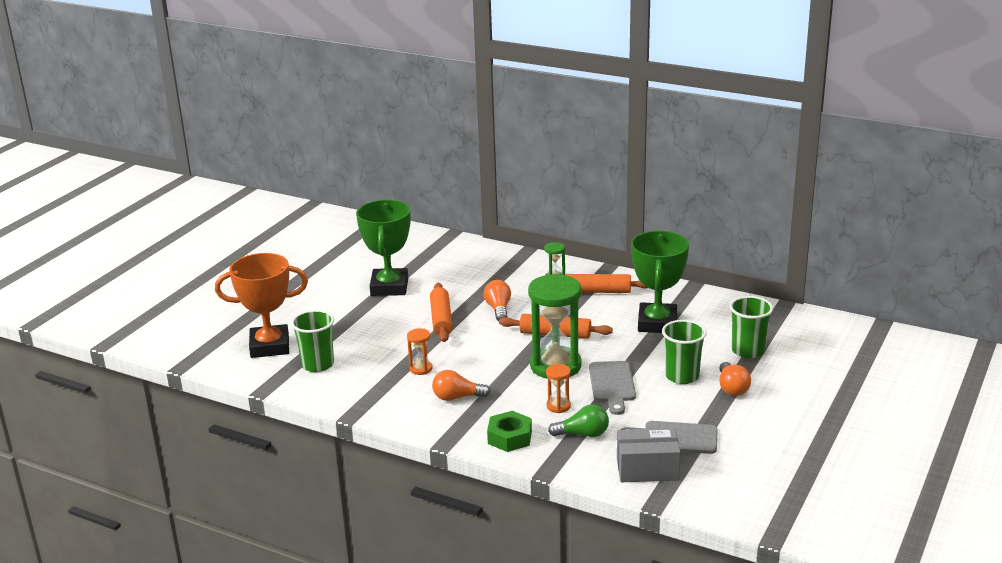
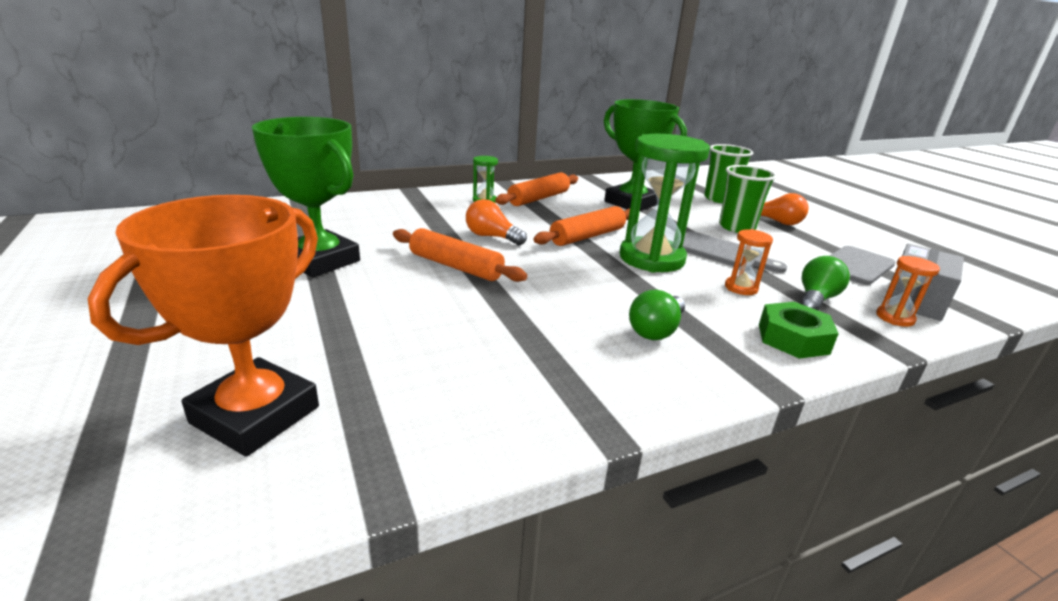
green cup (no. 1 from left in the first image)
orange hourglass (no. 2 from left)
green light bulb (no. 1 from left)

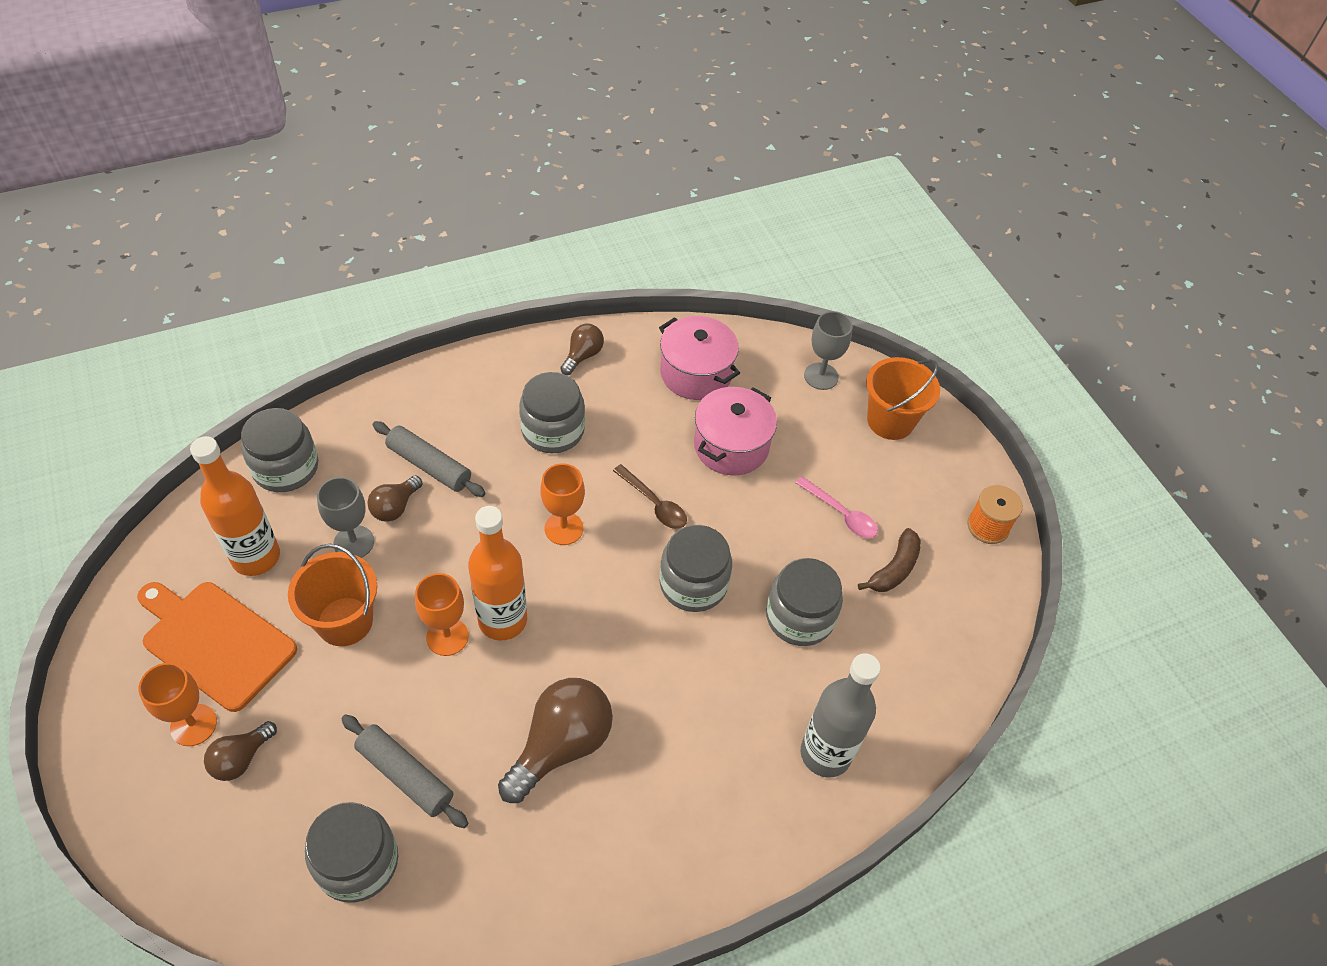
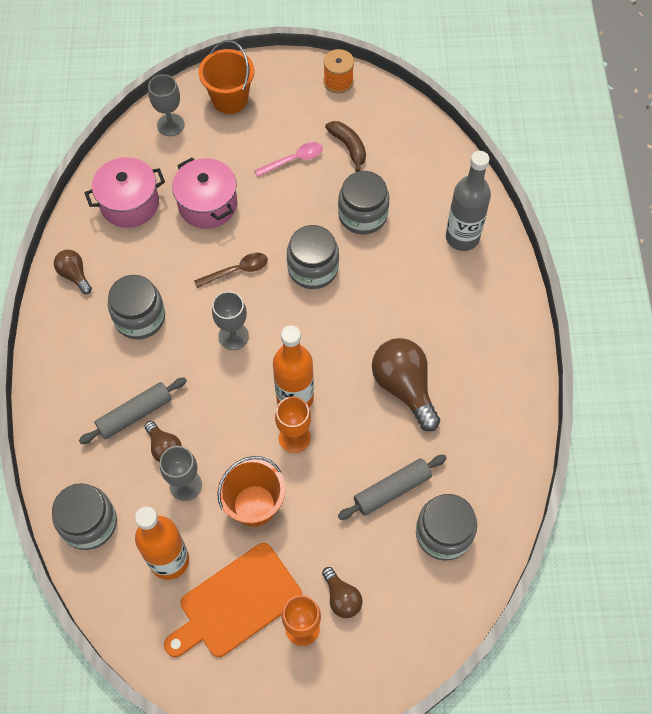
grey goblet (no. 3 from left)

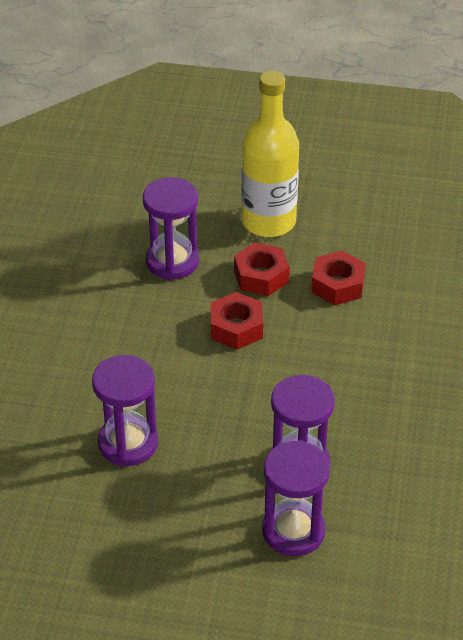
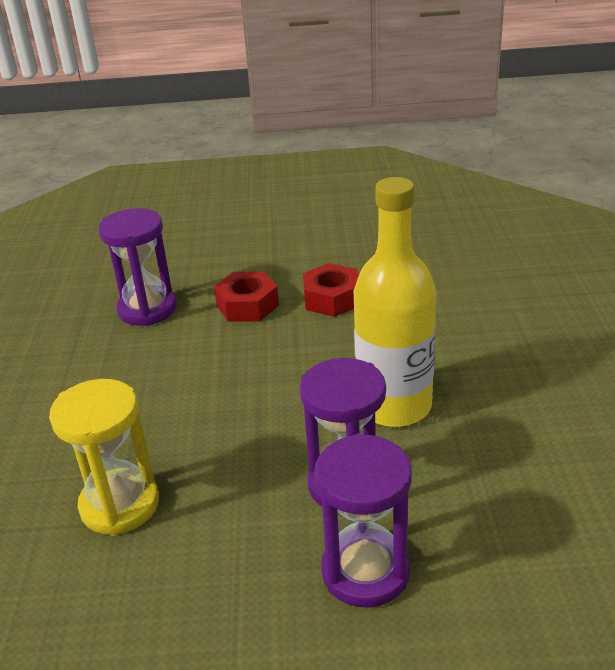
red nut (no. 1 from left in the first image)
yellow bottle
yellow hourglass

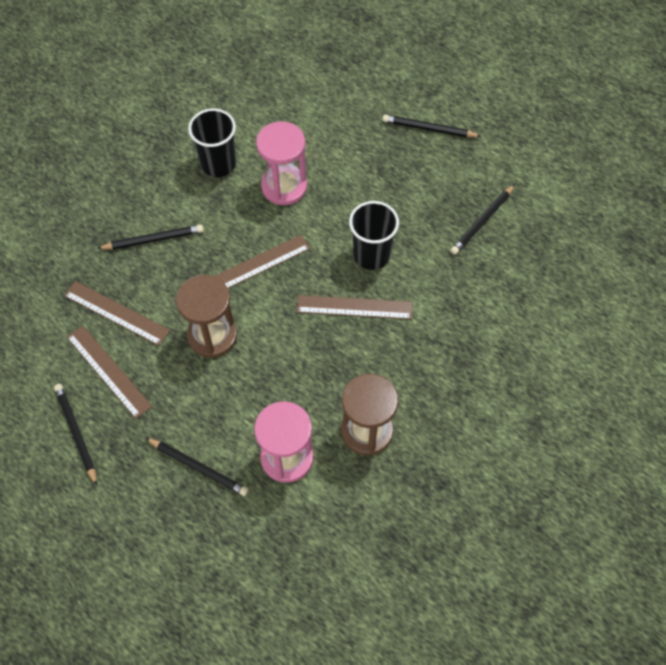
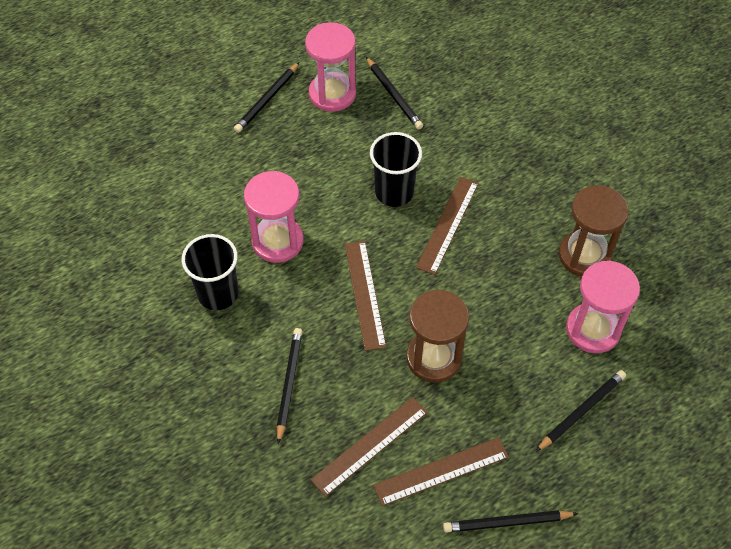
pink hourglass (no. 2 from left)

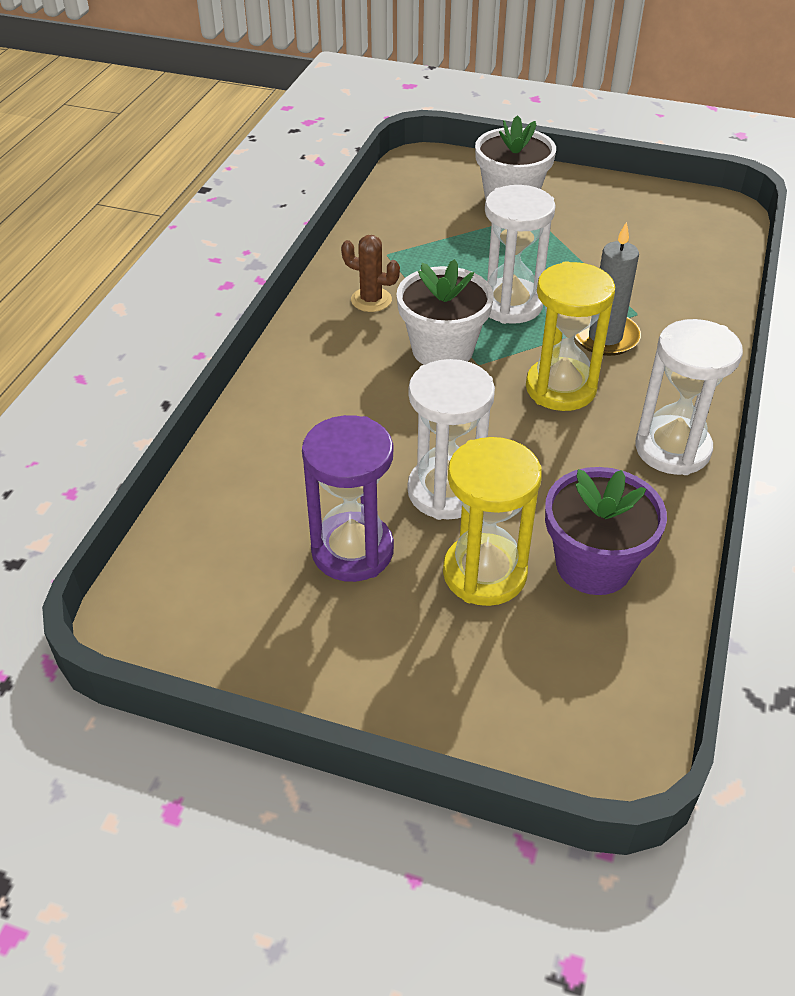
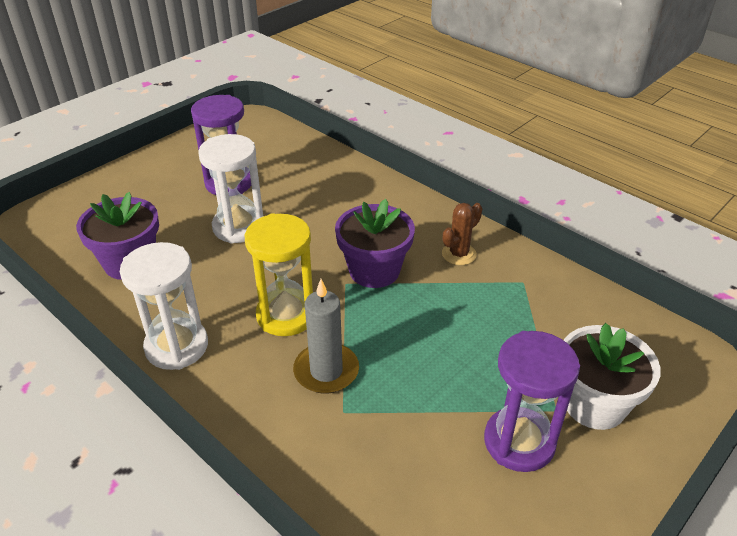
yellow hourglass (no. 1 from left in the first image)
white hourglass (no. 2 from left in the first image)
purple hourglass (no. 2 from left)
purple flower pot (no. 2 from left)

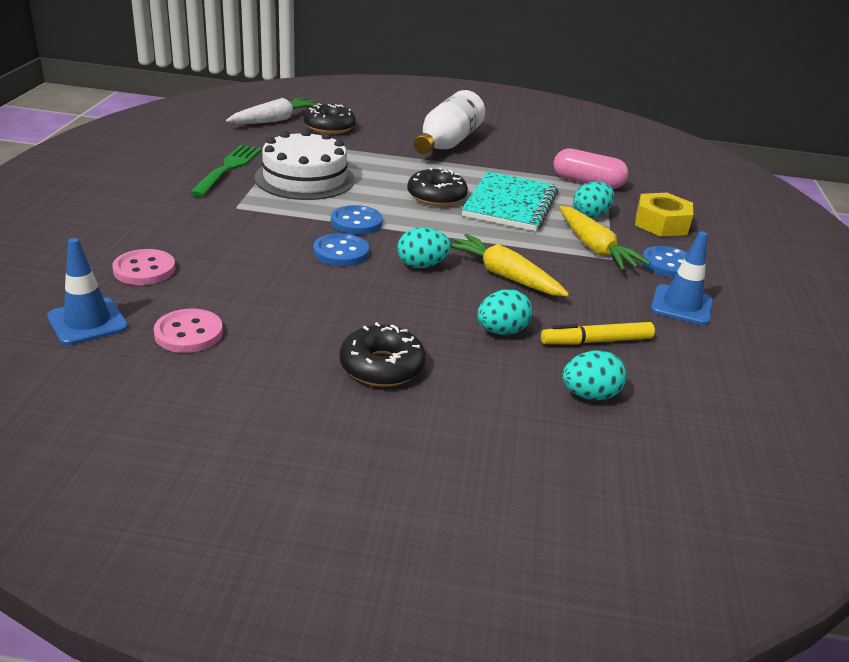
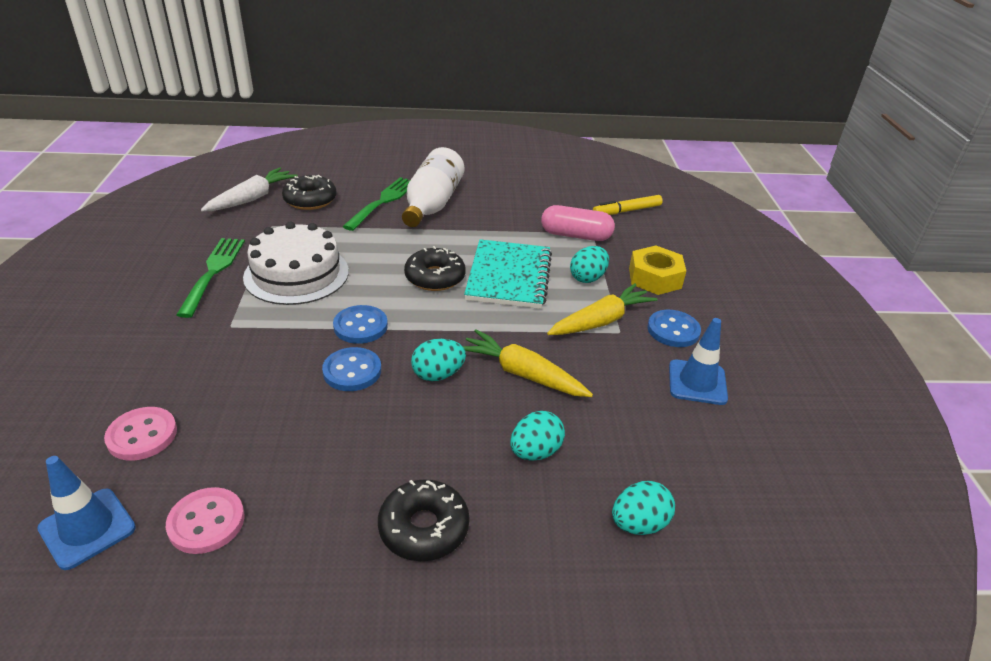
green fork (no. 2 from left)
yellow marker
yellow carrot (no. 2 from left)

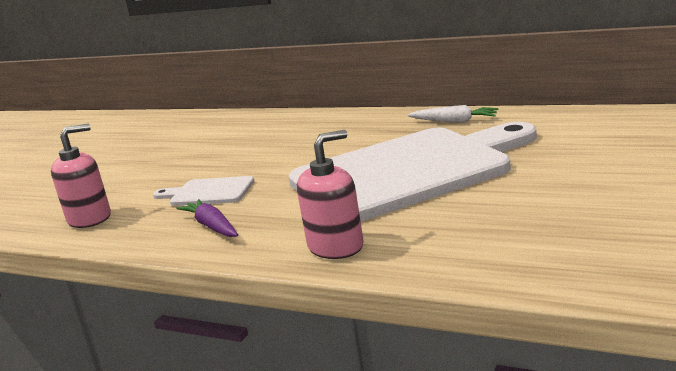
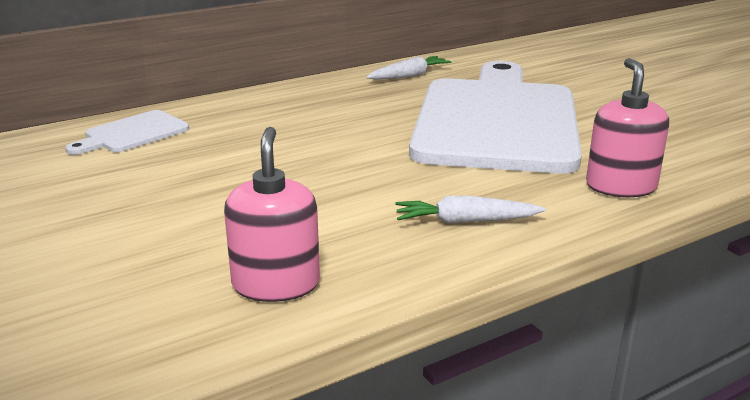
white cutting board (no. 1 from left)
white carrot (no. 2 from left)

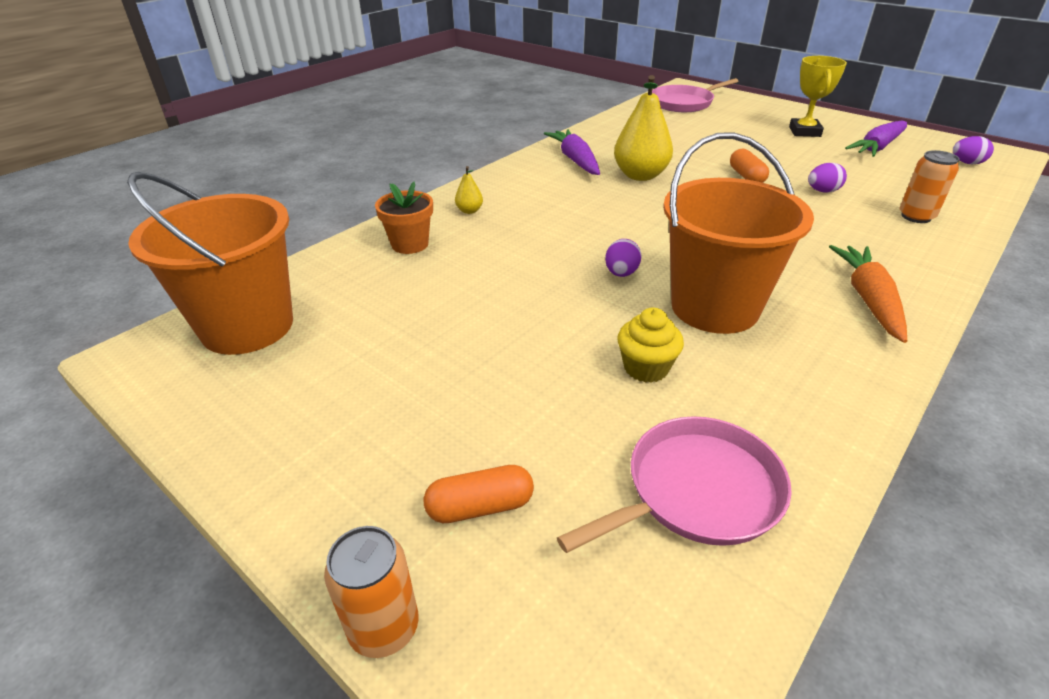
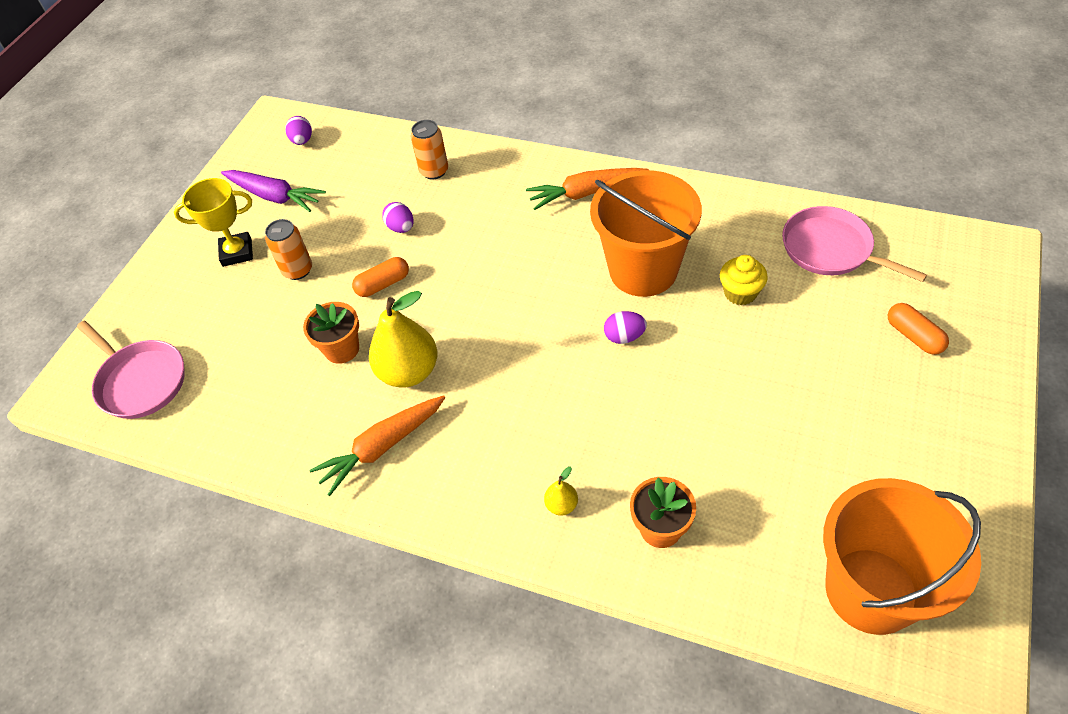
orange flower pot (no. 1 from left)
orange can (no. 1 from left)
orange carrot (no. 1 from left)

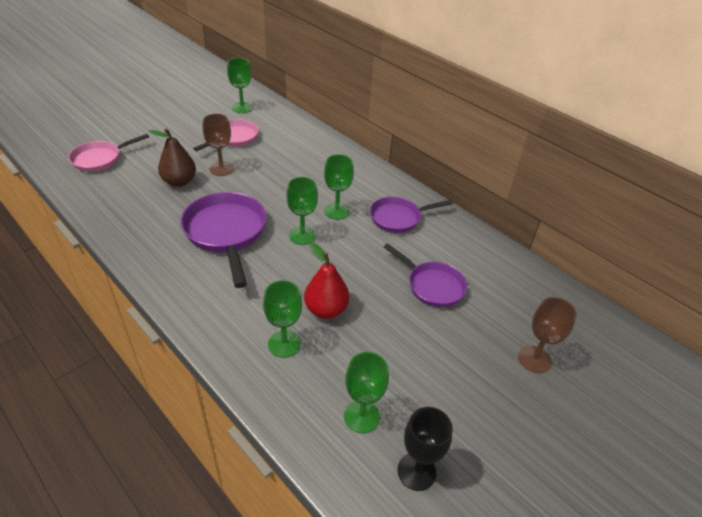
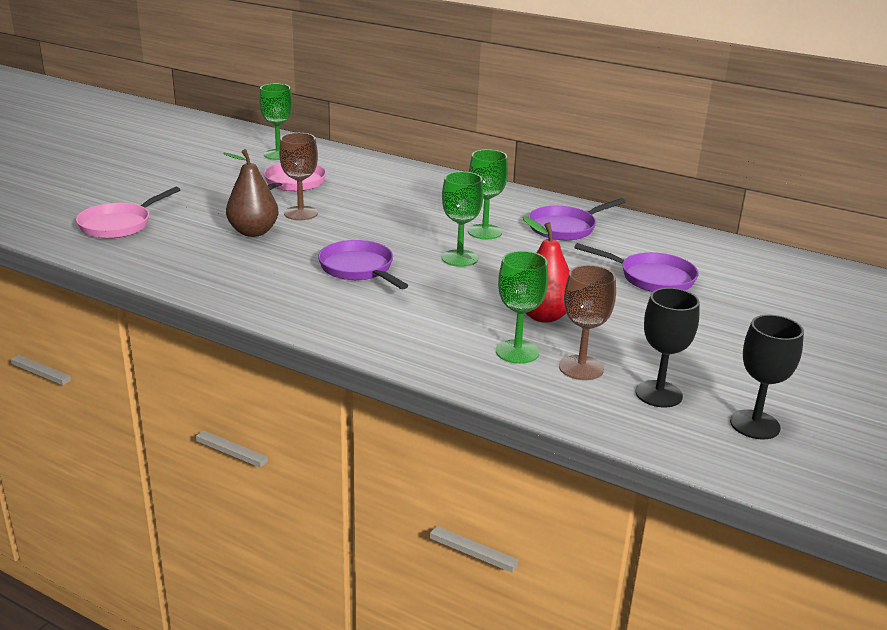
brown goblet (no. 2 from left)
black goblet (no. 1 from left)
purple pan (no. 1 from left)

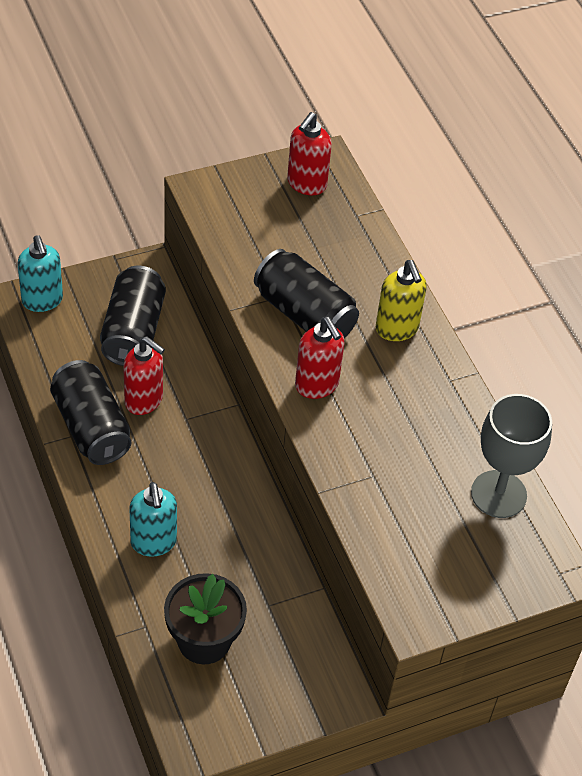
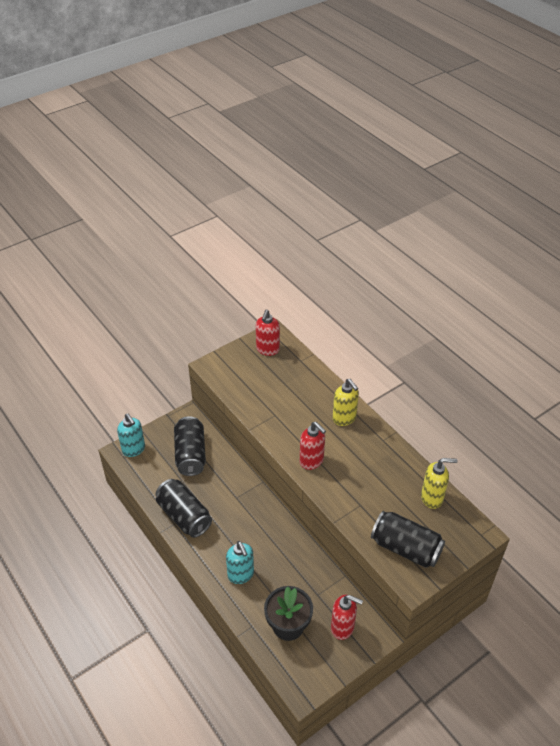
red soap dispenser (no. 3 from left)
black can (no. 3 from left)
yellow soap dispenser (no. 2 from left)

